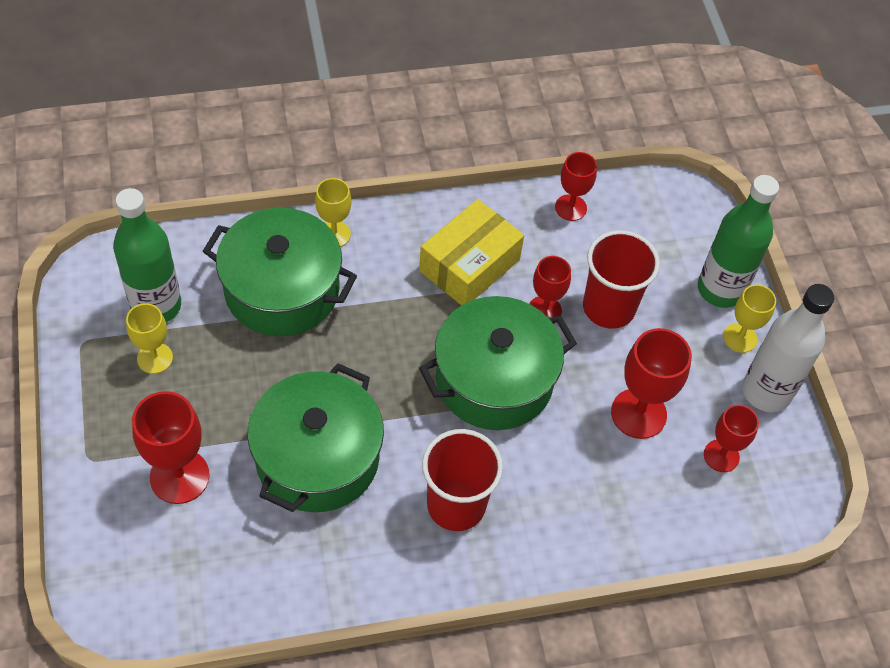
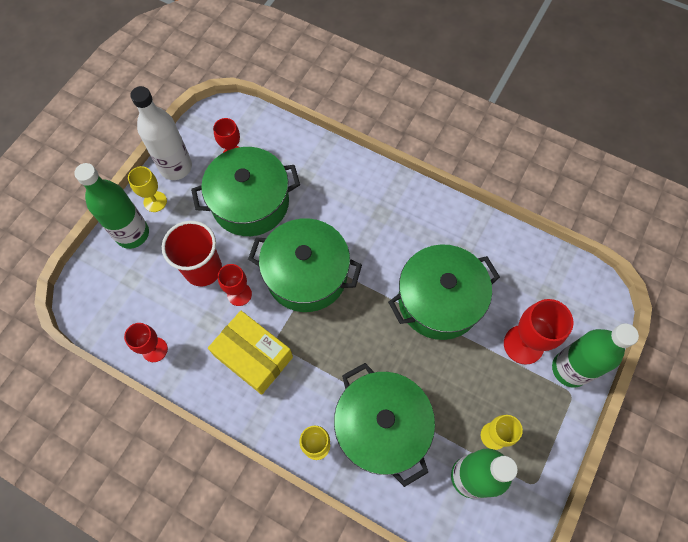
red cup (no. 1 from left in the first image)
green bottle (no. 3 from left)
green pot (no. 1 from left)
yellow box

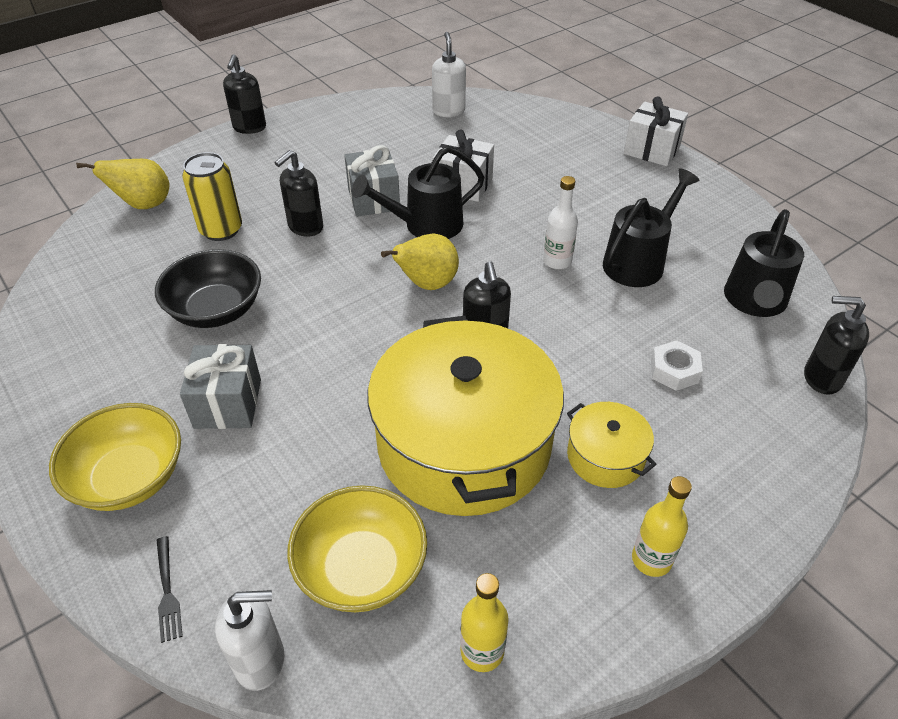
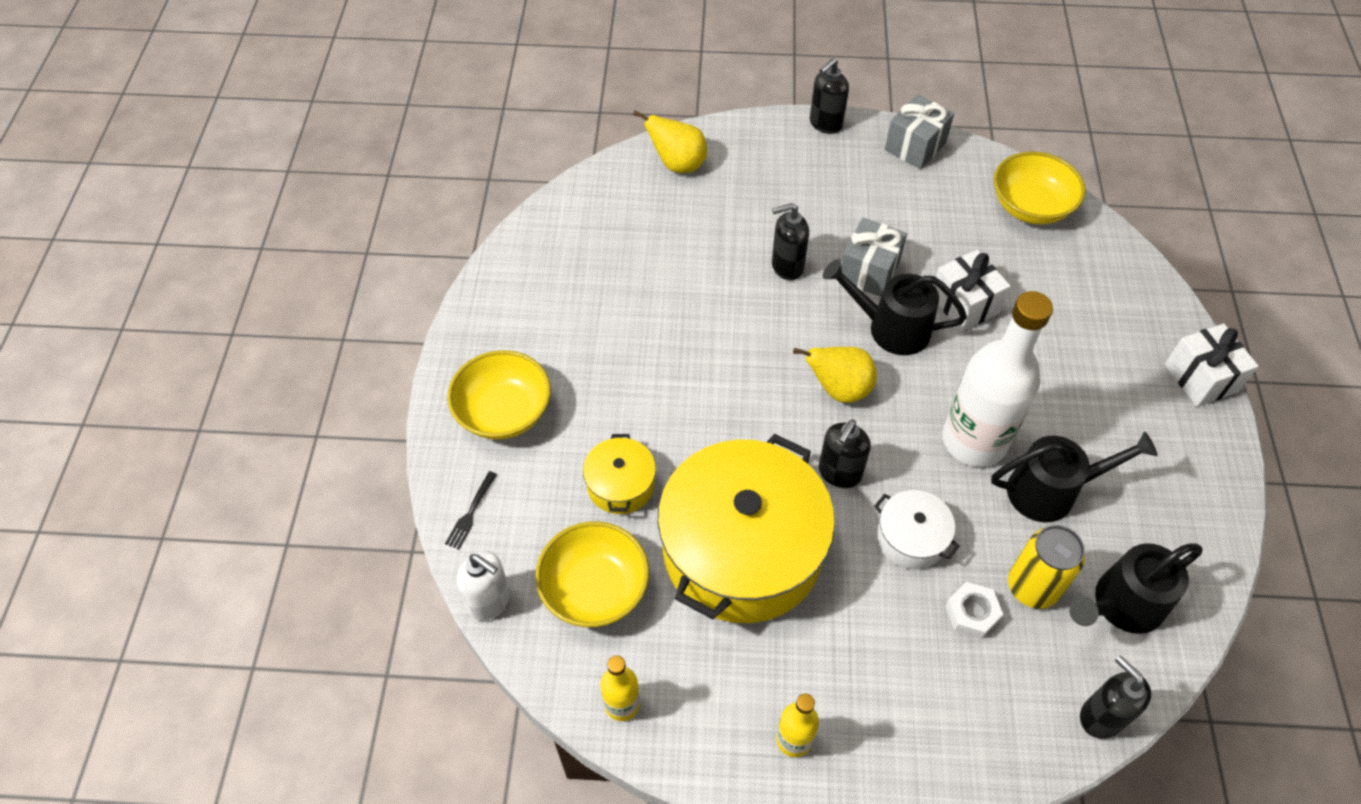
black bowl
white pot
grey gift (no. 2 from left)
yellow can
yellow pot (no. 1 from left)
yellow bowl (no. 3 from left)
white bottle

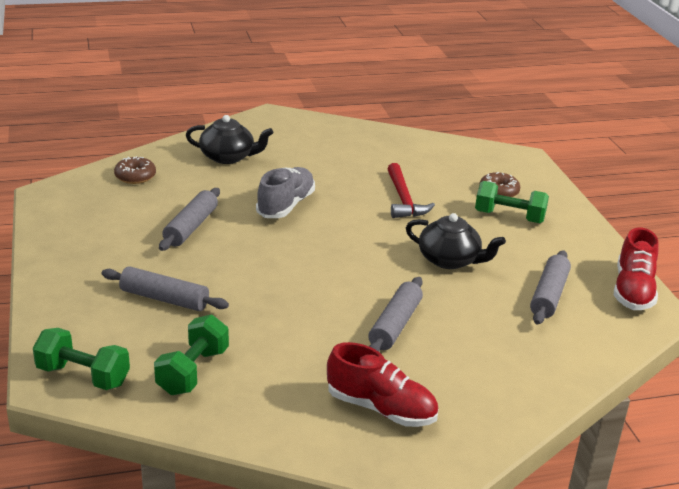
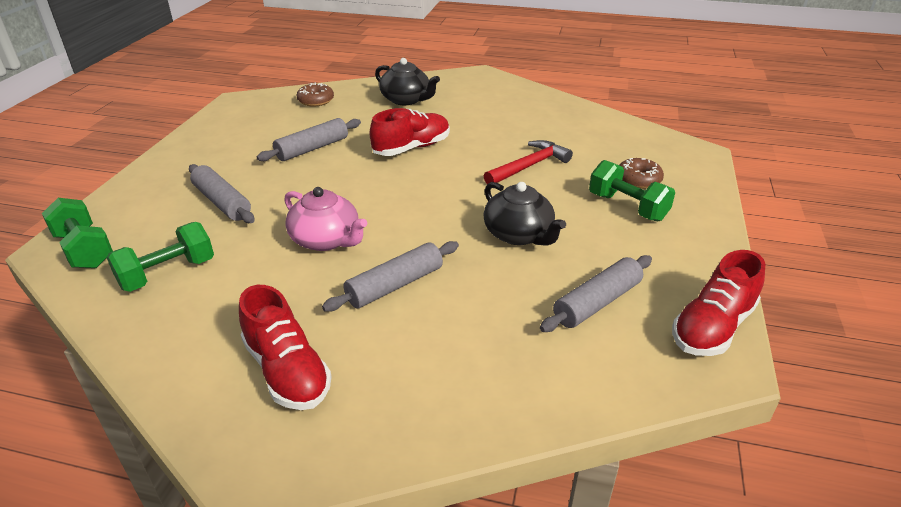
pink teapot
red shoe (no. 2 from left)
red hammer

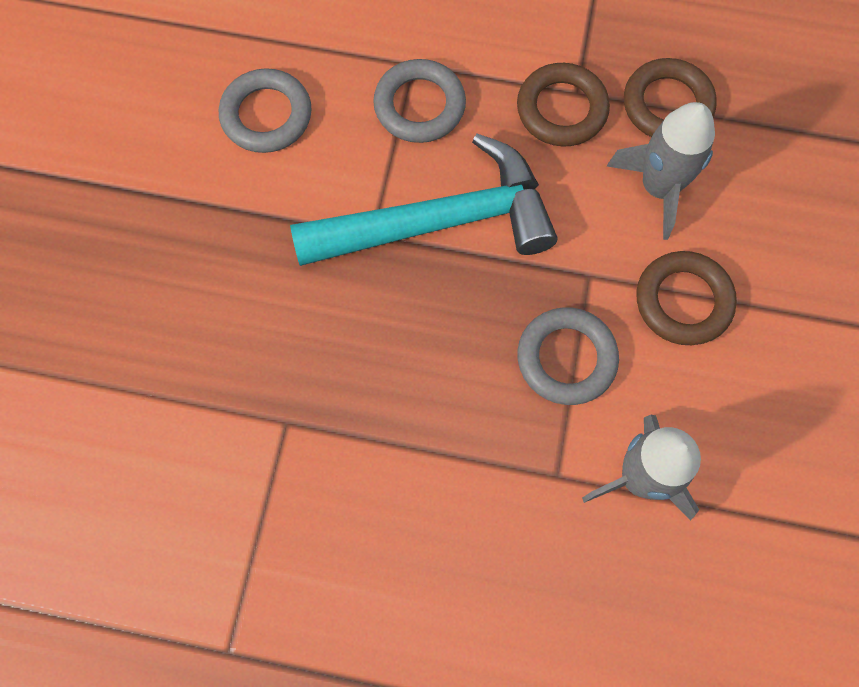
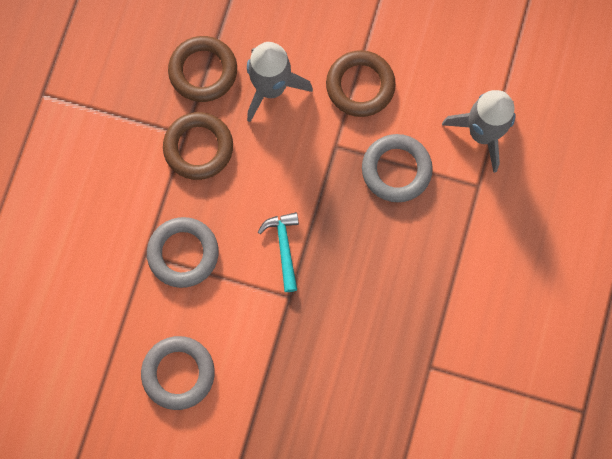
turquoise hammer

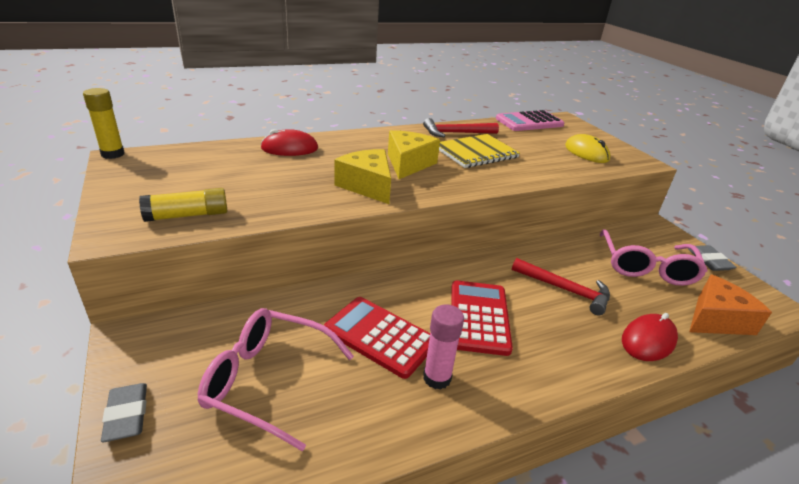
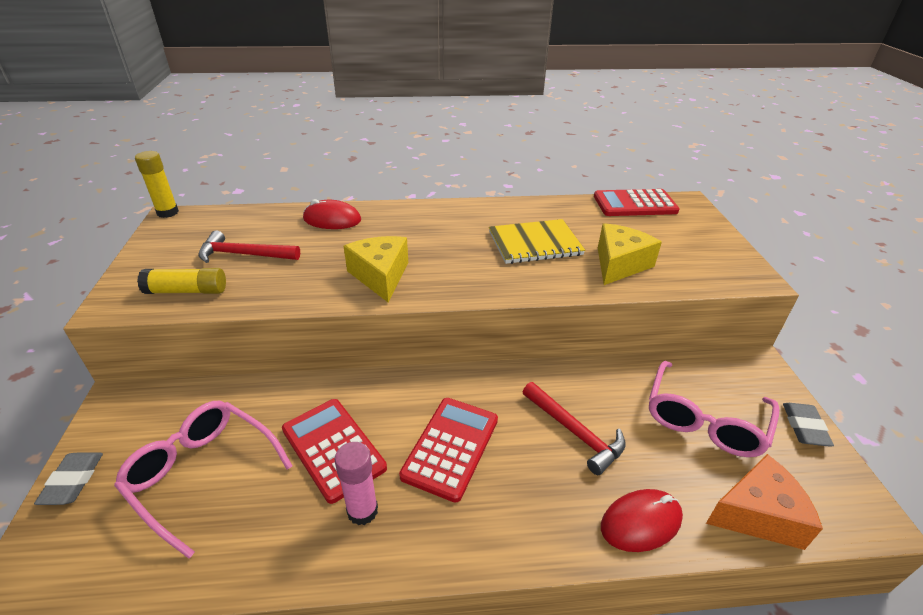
yellow mouse
yellow cheese (no. 2 from left)
red hammer (no. 1 from left)
red calculator (no. 3 from left)

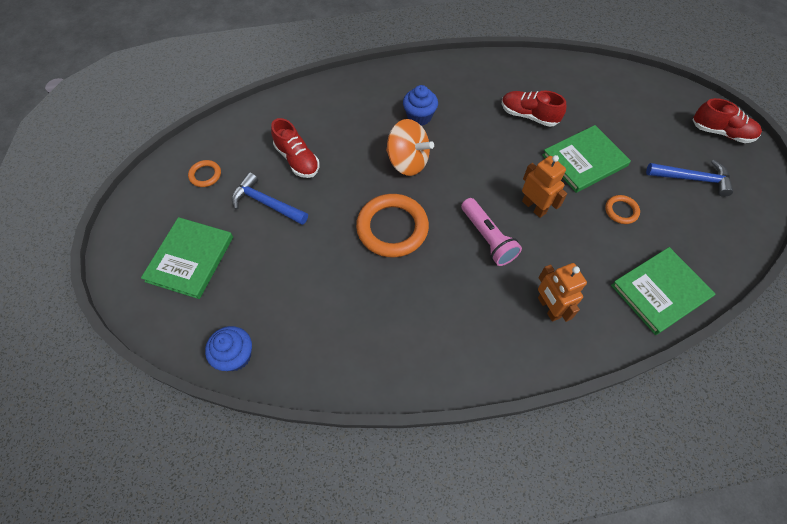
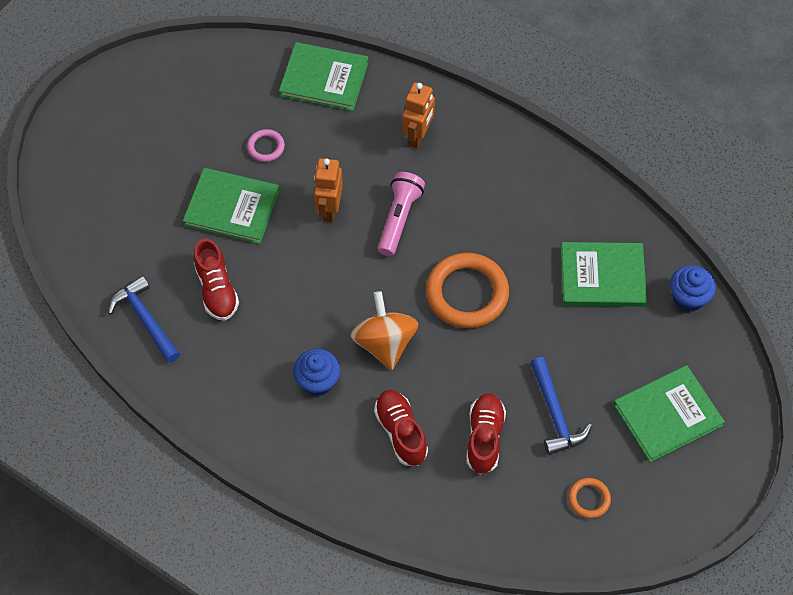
green book (no. 3 from left)
blue hammer (no. 1 from left)
red shoe (no. 2 from left)
pink ring

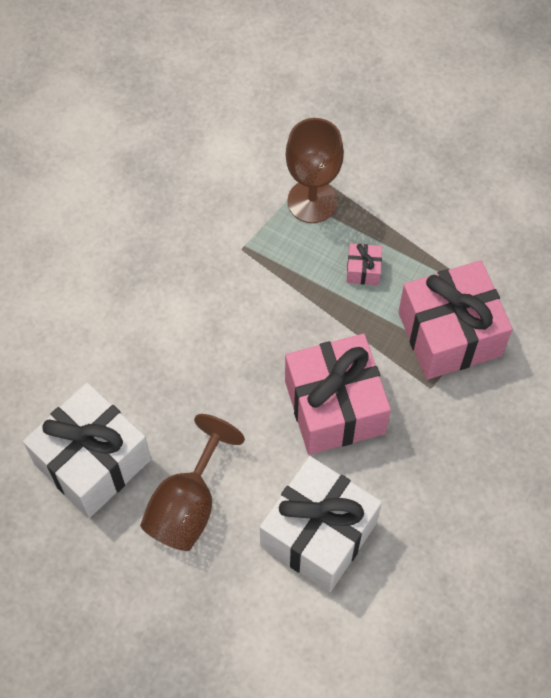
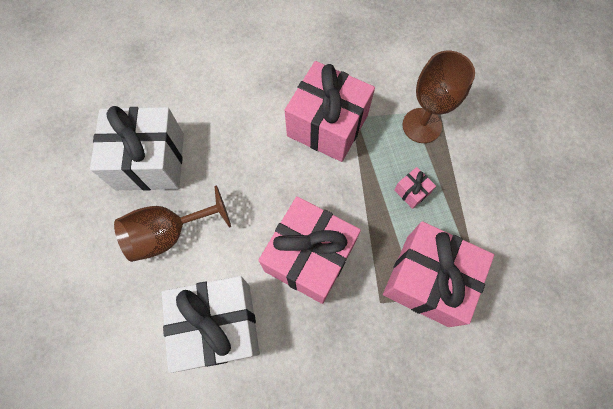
pink gift (no. 2 from left)

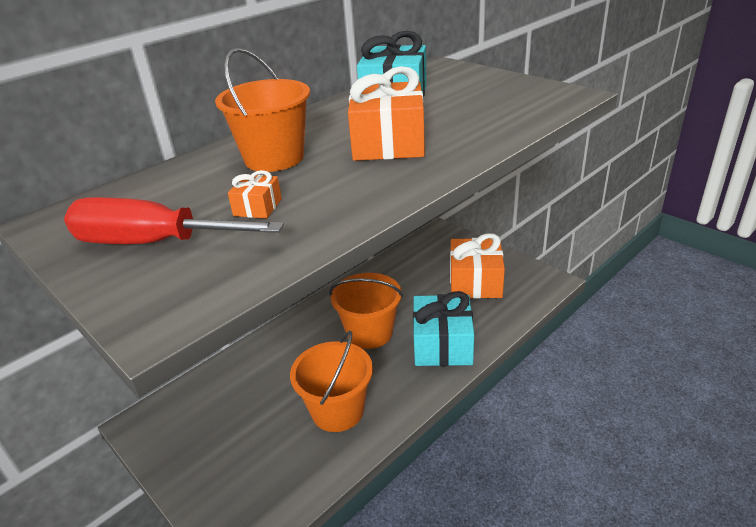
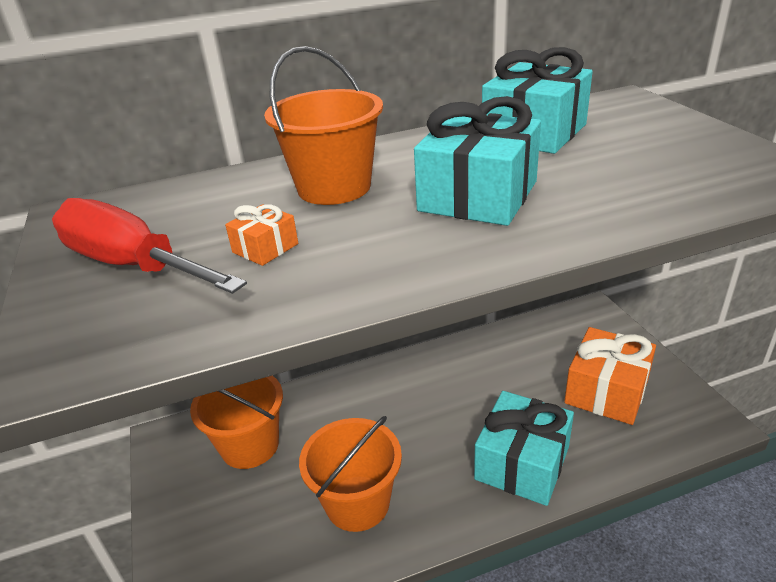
orange bucket (no. 1 from left)
turquoise gift (no. 1 from left)

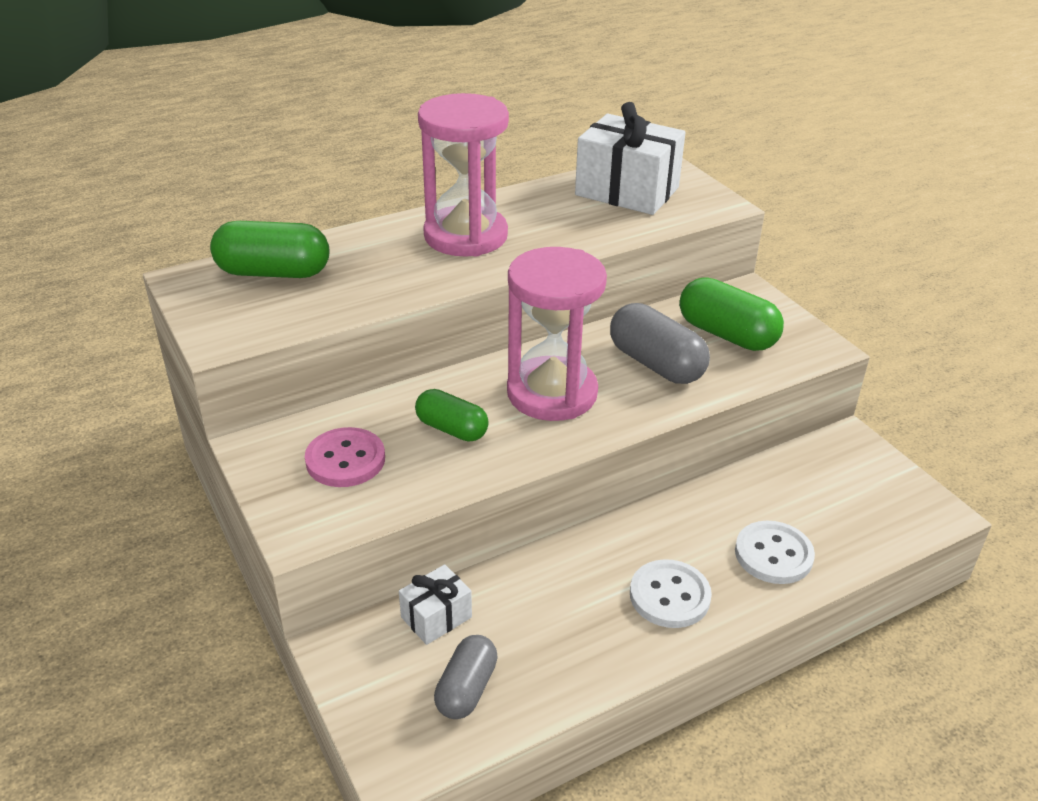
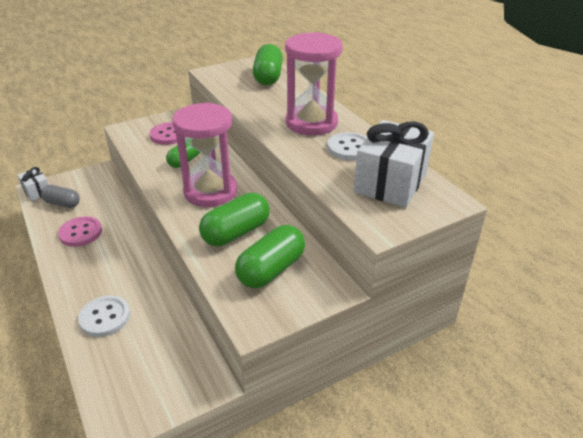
pink button (no. 1 from left)
white gift (no. 1 from left)
white button (no. 2 from left)
green capsule (no. 2 from left)

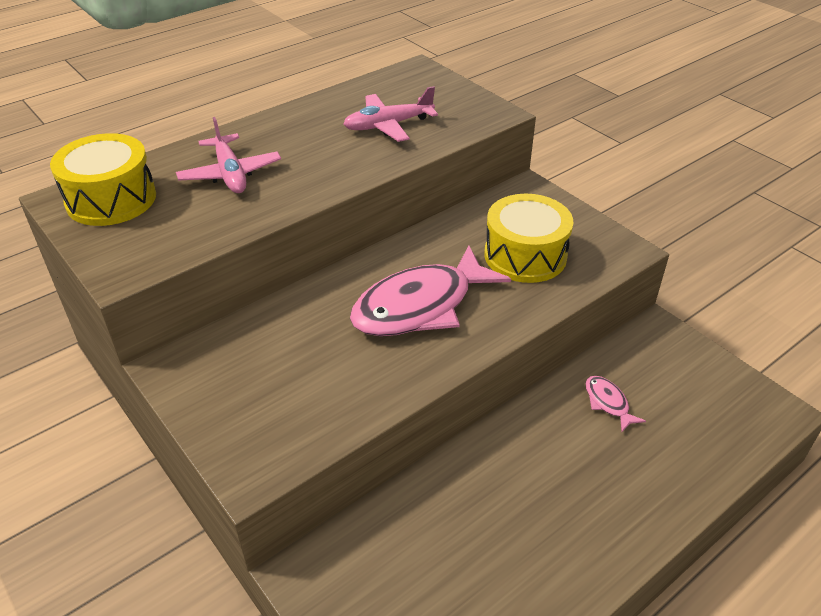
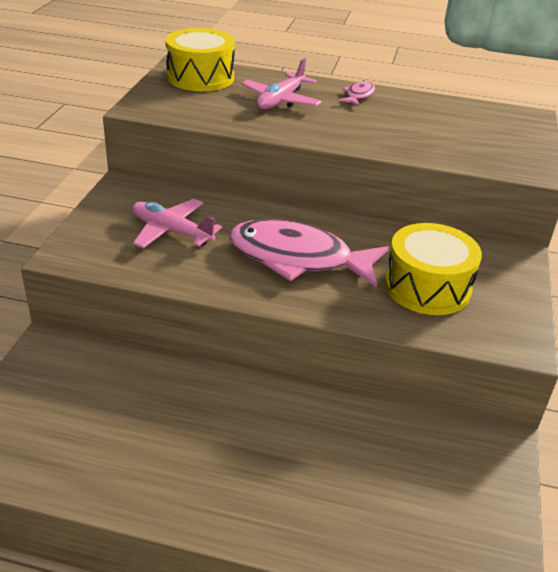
pink plane (no. 1 from left)
pink fish (no. 2 from left)

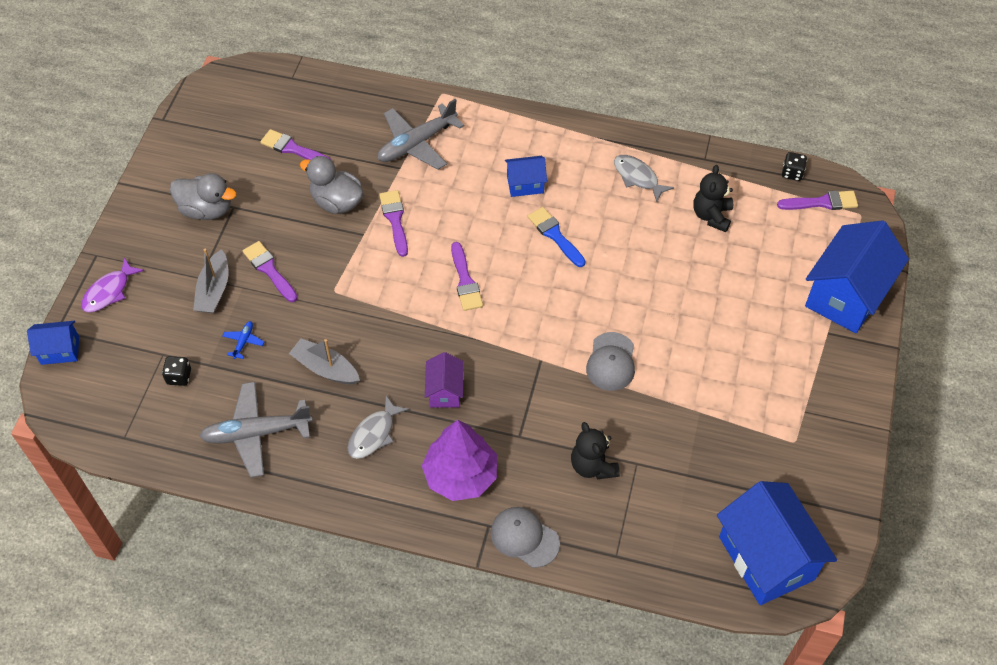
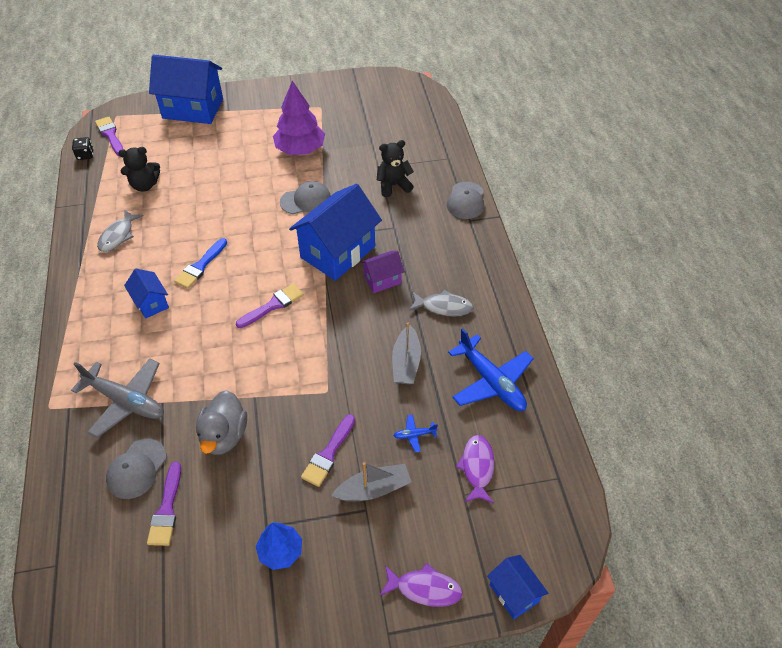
purple brush (no. 3 from left in the first image)
grey cap (no. 1 from left)
purple tree
blue house (no. 3 from left)
purple fish (no. 2 from left)
blue tree
blue plane (no. 2 from left)
black teddy bear (no. 2 from left)

